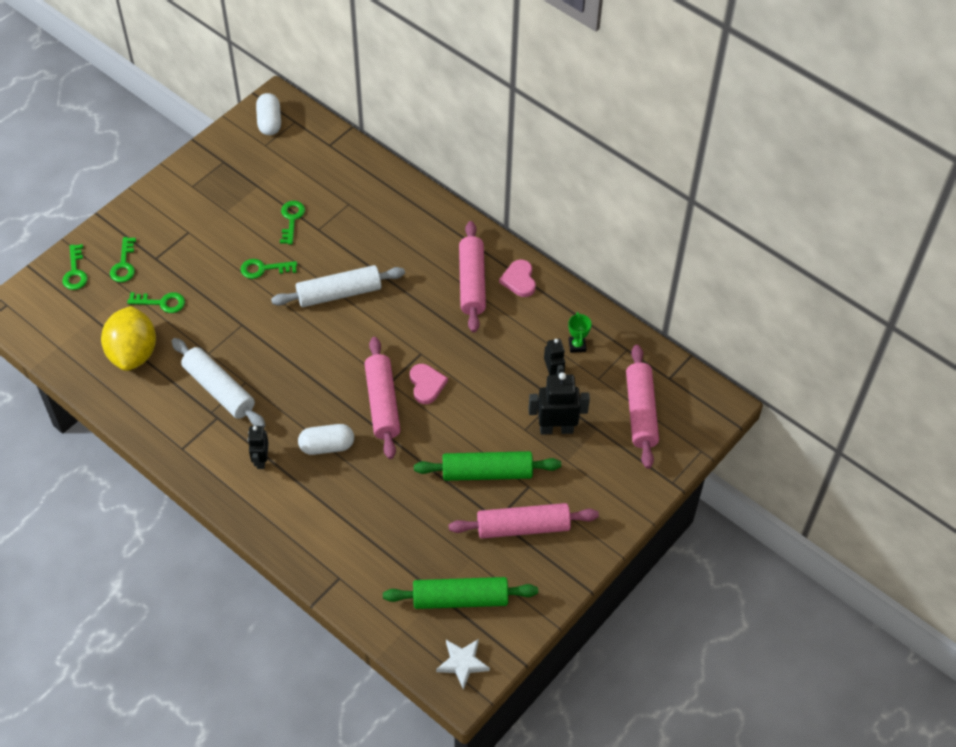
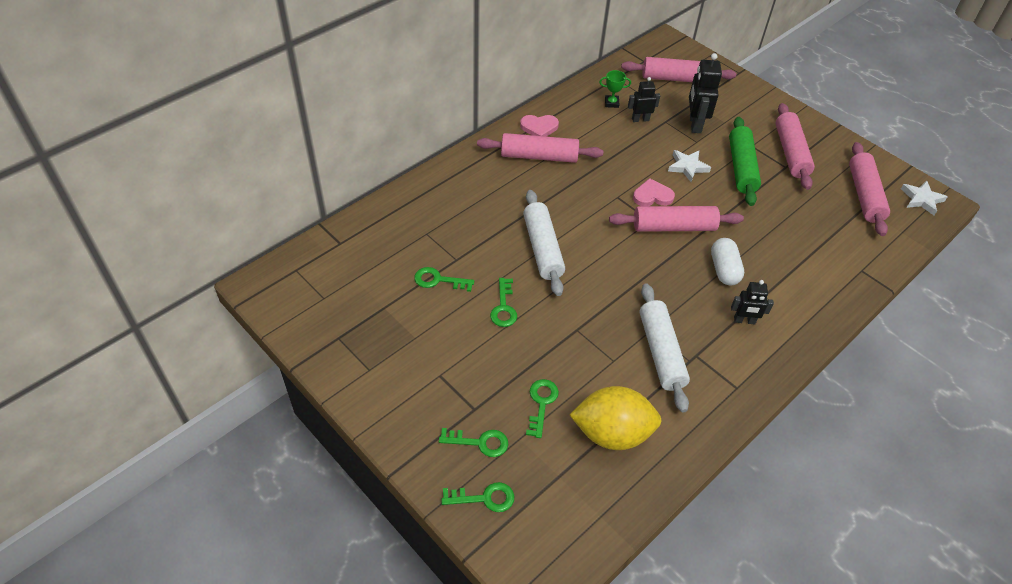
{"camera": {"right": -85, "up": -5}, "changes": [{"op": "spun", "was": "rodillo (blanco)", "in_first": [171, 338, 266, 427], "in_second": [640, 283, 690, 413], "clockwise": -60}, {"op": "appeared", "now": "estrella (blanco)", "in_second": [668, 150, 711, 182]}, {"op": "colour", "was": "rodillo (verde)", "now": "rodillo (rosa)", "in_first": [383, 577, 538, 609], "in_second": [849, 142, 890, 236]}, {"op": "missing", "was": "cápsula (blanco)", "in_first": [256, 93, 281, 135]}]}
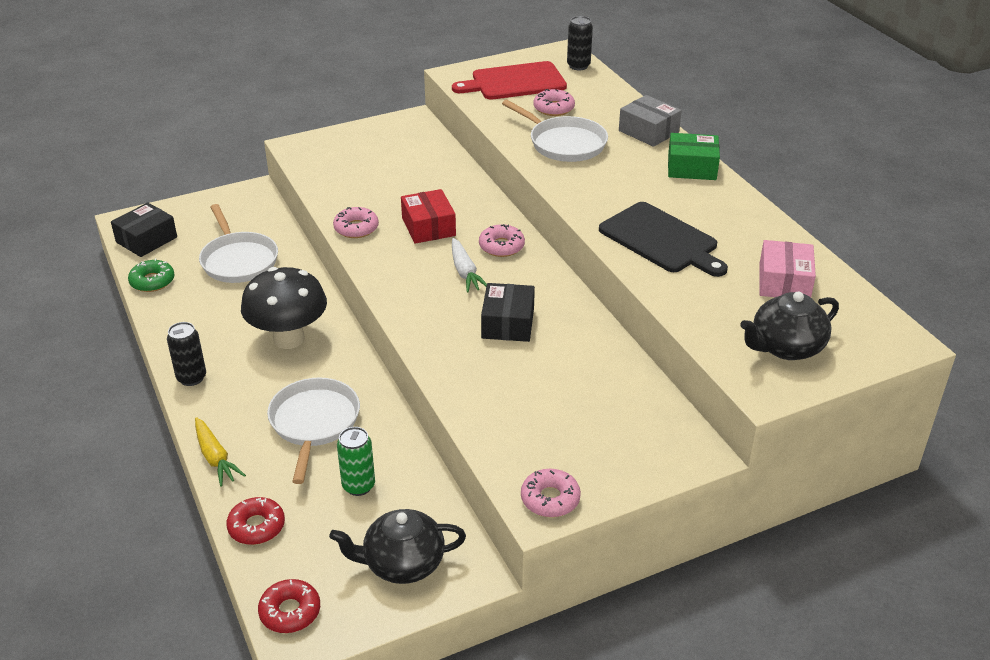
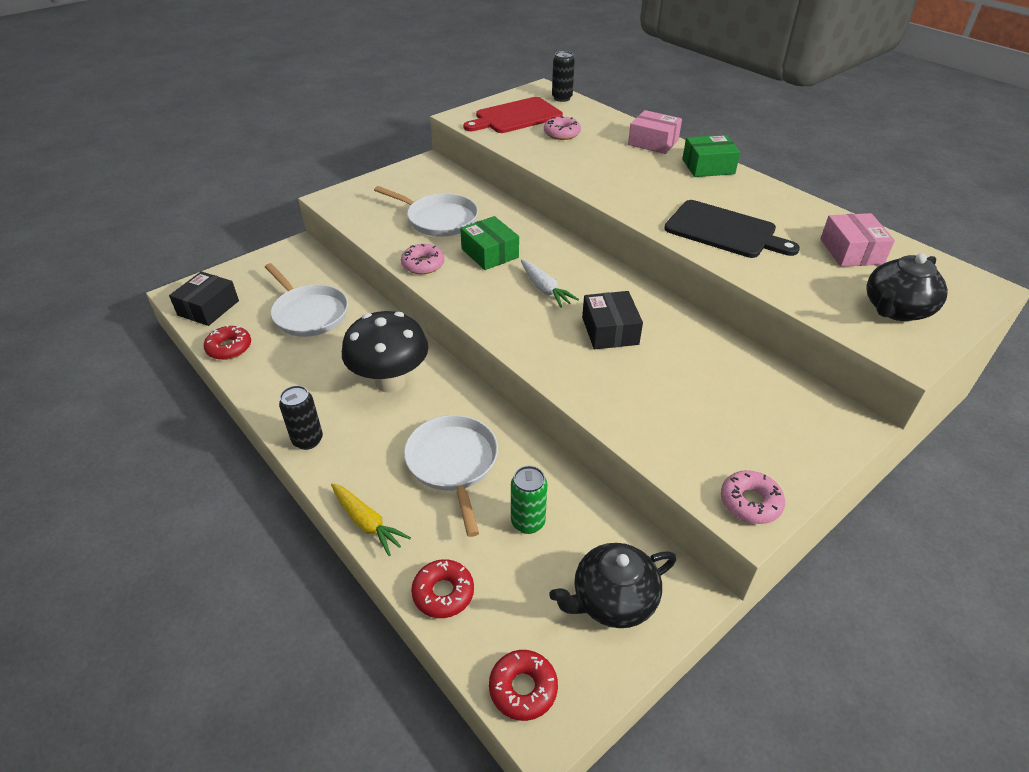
{"camera": {"right": -15, "up": 5}, "changes": [{"op": "colour", "was": "rosquilla (verde)", "now": "rosquilla (rojo)", "in_first": [128, 258, 175, 292], "in_second": [204, 325, 251, 360]}, {"op": "relocated", "was": "sartén (blanco)", "in_first": [502, 100, 608, 162], "in_second": [374, 186, 478, 237]}, {"op": "colour", "was": "caja (rojo)", "now": "caja (verde)", "in_first": [401, 189, 456, 244], "in_second": [460, 216, 519, 270]}, {"op": "colour", "was": "caja (gris)", "now": "caja (rosa)", "in_first": [619, 95, 682, 147], "in_second": [628, 110, 682, 154]}, {"op": "missing", "was": "rosquilla (rosa)", "in_first": [479, 224, 525, 257]}]}
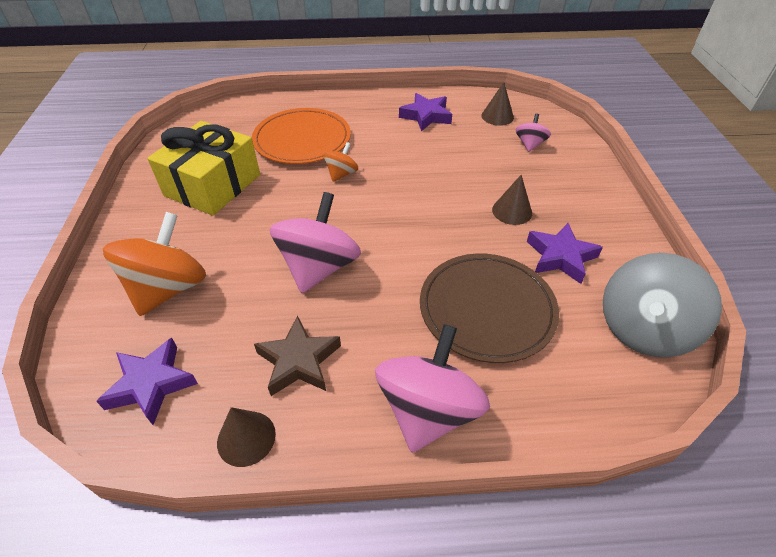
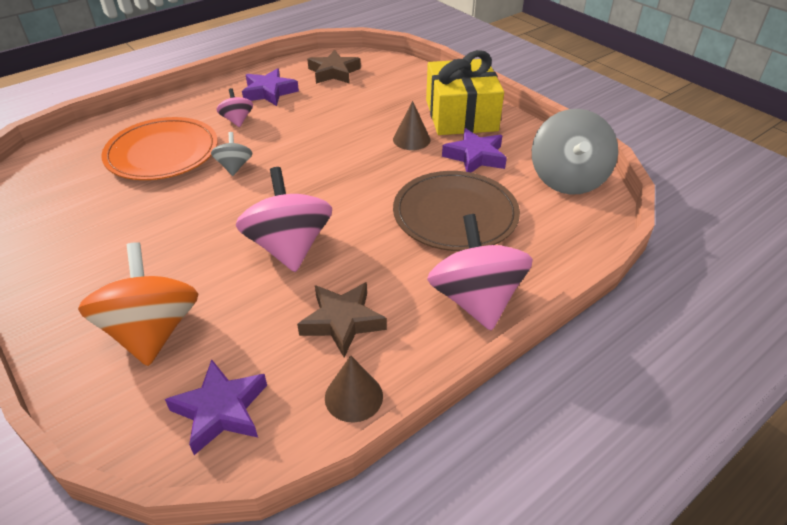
{"camera": {"right": -35, "up": -5}, "changes": [{"op": "colour", "was": "peonza (naranja)", "now": "peonza (gris)", "in_first": [324, 142, 358, 182], "in_second": [211, 132, 253, 176]}, {"op": "relocated", "was": "peonza (rosa)", "in_first": [515, 114, 551, 152], "in_second": [216, 88, 253, 127]}, {"op": "exchanged", "was": "cono (marrón)", "now": "estrella (marrón)", "in_first": [481, 82, 514, 126], "in_second": [307, 50, 361, 84]}, {"op": "relocated", "was": "regalo (amarillo)", "in_first": [147, 121, 260, 216], "in_second": [426, 50, 504, 135]}]}
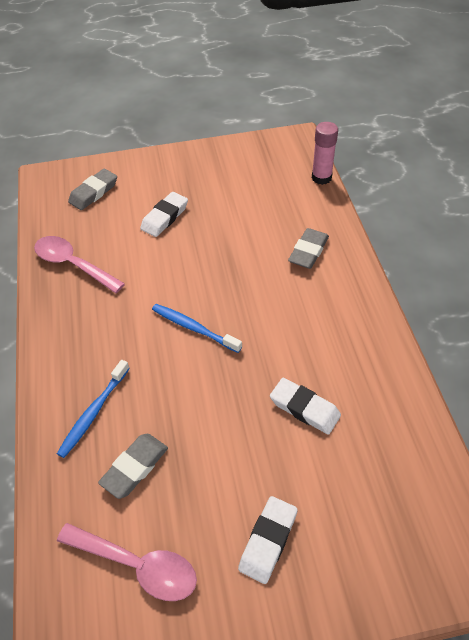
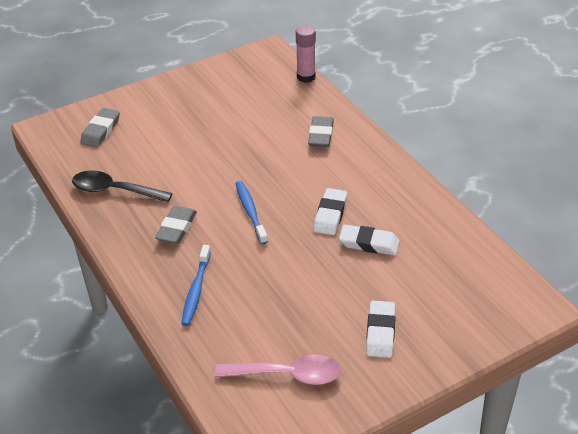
{"camera": {"right": -20, "up": -10}, "changes": [{"op": "colour", "was": "cuchara (rosa)", "now": "cuchara (negro)", "in_first": [34, 236, 125, 293], "in_second": [72, 170, 172, 202]}, {"op": "relocated", "was": "goma de borrar (gris)", "in_first": [98, 434, 168, 499], "in_second": [155, 206, 197, 244]}, {"op": "spun", "was": "cepillo de dientes (azul)", "in_first": [152, 304, 242, 353], "in_second": [235, 181, 268, 244], "clockwise": 60}, {"op": "relocated", "was": "goma de borrar (blanco)", "in_first": [140, 192, 188, 237], "in_second": [313, 188, 347, 235]}]}
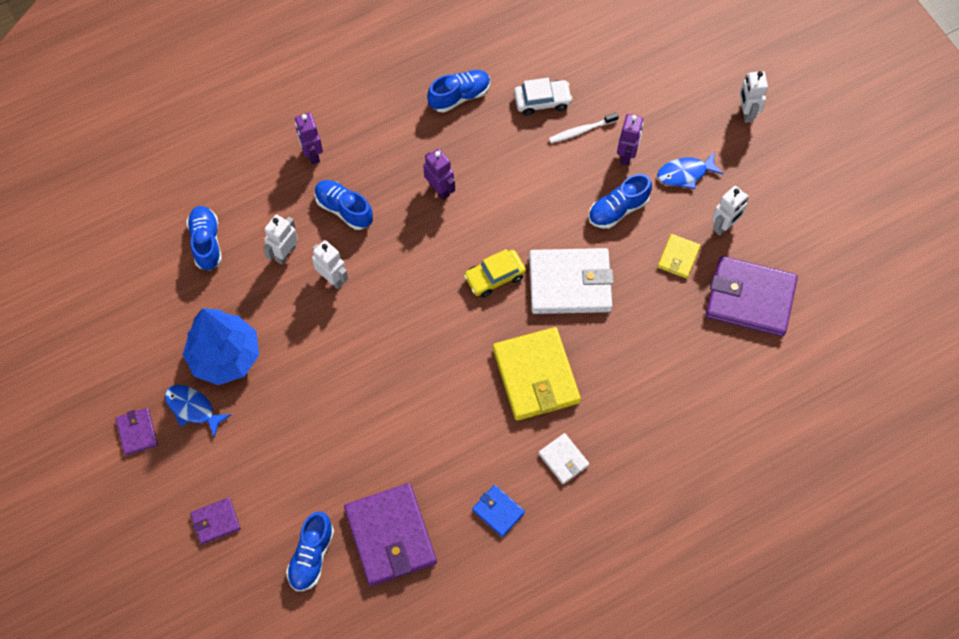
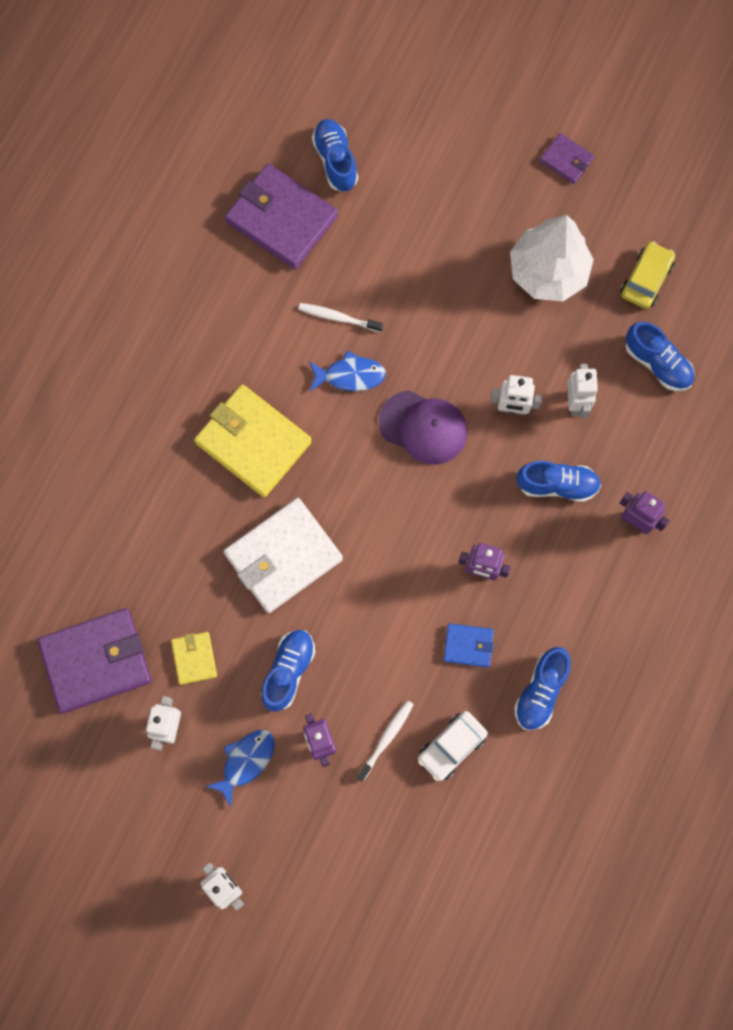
{"camera": {"right": 145, "up": 10}, "changes": [{"op": "appeared", "now": "cepillo de dientes (blanco)", "in_second": [298, 303, 383, 332]}, {"op": "relocated", "was": "pez (azul)", "in_first": [165, 385, 231, 437], "in_second": [309, 351, 386, 391]}, {"op": "appeared", "now": "gorra (morado)", "in_second": [379, 390, 467, 465]}, {"op": "relocated", "was": "cartera (azul)", "in_first": [472, 485, 525, 537], "in_second": [444, 624, 494, 667]}, {"op": "colour", "was": "árbol (azul)", "now": "árbol (blanco)", "in_first": [183, 308, 259, 385], "in_second": [510, 215, 594, 301]}, {"op": "relocated", "was": "coche (amarillo)", "in_first": [464, 249, 526, 298], "in_second": [621, 241, 675, 309]}, {"op": "missing", "was": "cartera (morado)", "in_first": [190, 498, 241, 544]}, {"op": "missing", "was": "cartera (blanco)", "in_first": [538, 433, 589, 484]}]}
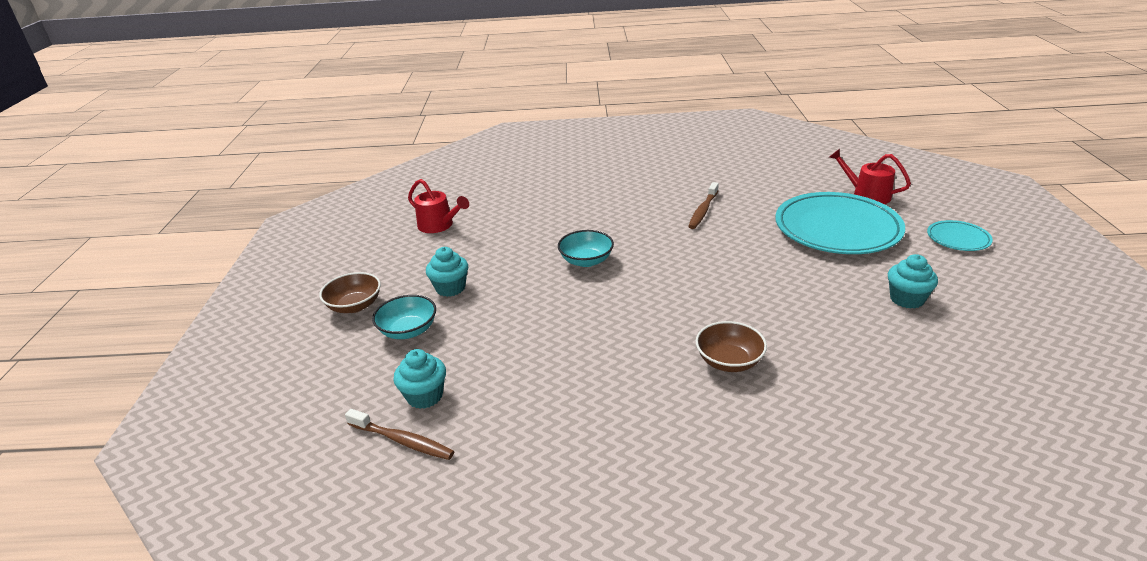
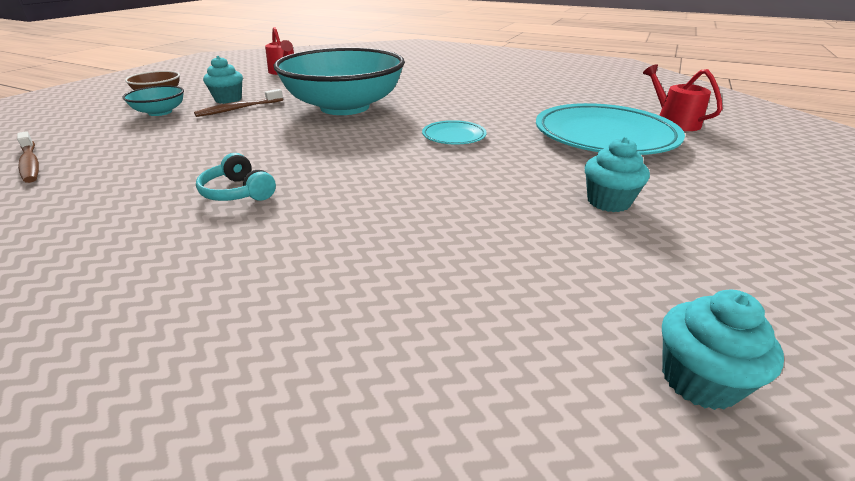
{"camera": {"right": 25, "up": 0}, "changes": [{"op": "relocated", "was": "cepillo de dientes (marrón)", "in_first": [688, 182, 719, 229], "in_second": [194, 89, 283, 117]}, {"op": "appeared", "now": "auriculares (turquesa)", "in_second": [196, 153, 276, 201]}, {"op": "size", "was": "cuenco (turquesa)", "in_first": [558, 230, 614, 267], "in_second": [274, 47, 405, 115], "ratio": 2.35}, {"op": "relocated", "was": "plato (turquesa)", "in_first": [927, 220, 993, 251], "in_second": [422, 120, 487, 145]}, {"op": "relocated", "was": "magdalena (turquesa)", "in_first": [393, 349, 446, 409], "in_second": [662, 289, 784, 410]}, {"op": "missing", "was": "cuenco (marrón)", "in_first": [696, 321, 767, 372]}]}
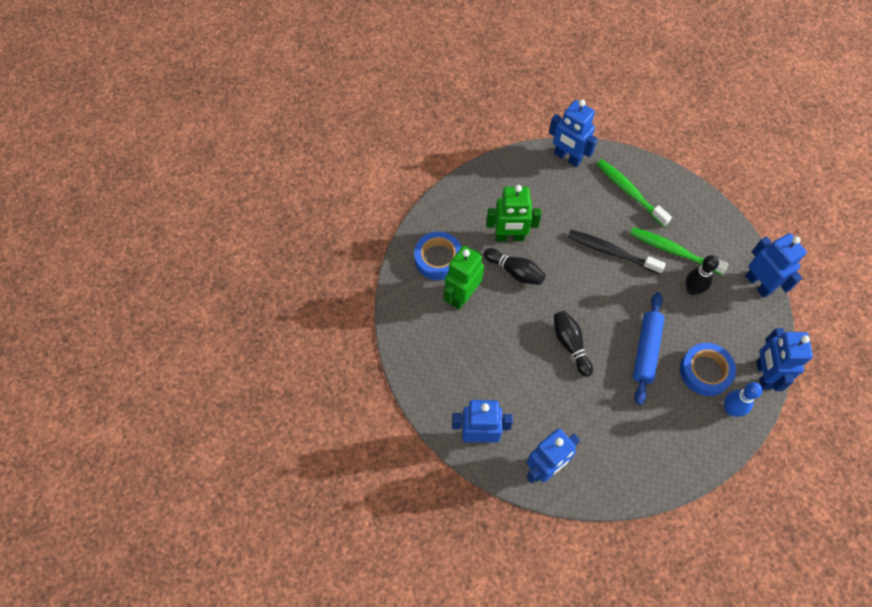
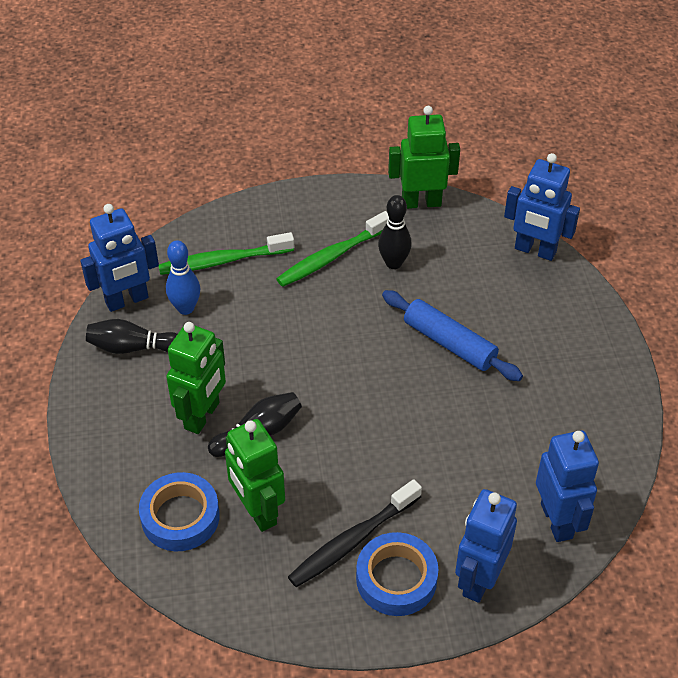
{"camera": {"right": -65, "up": -15}, "changes": [{"op": "relocated", "was": "bolo (negro)", "in_first": [554, 311, 593, 377], "in_second": [86, 319, 177, 354]}, {"op": "relocated", "was": "bolo (azul)", "in_first": [724, 382, 762, 417], "in_second": [166, 240, 200, 315]}, {"op": "relocated", "was": "cepillo de dientes (negro)", "in_first": [568, 230, 666, 274], "in_second": [288, 479, 422, 587]}, {"op": "relocated", "was": "cinta adhesiva (azul)", "in_first": [680, 343, 736, 396], "in_second": [356, 532, 438, 616]}, {"op": "colour", "was": "robot (azul)", "now": "robot (verde)", "in_first": [745, 233, 807, 298], "in_second": [388, 106, 460, 209]}]}
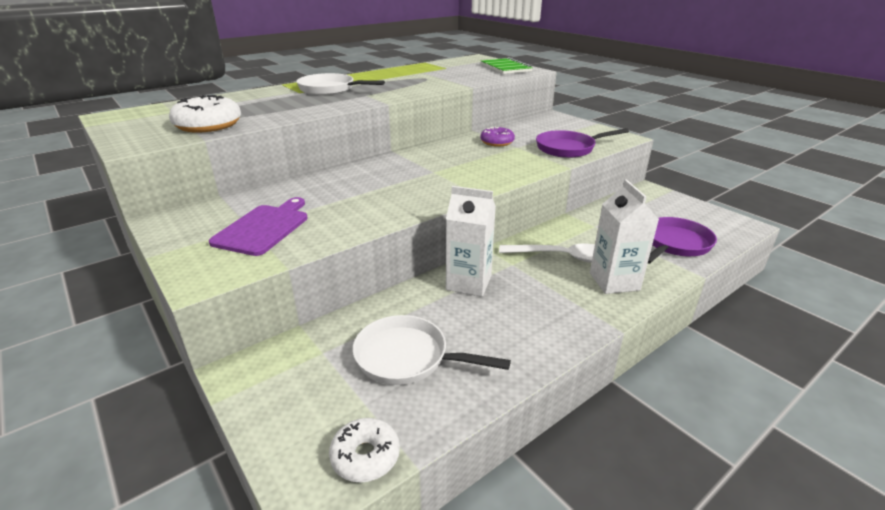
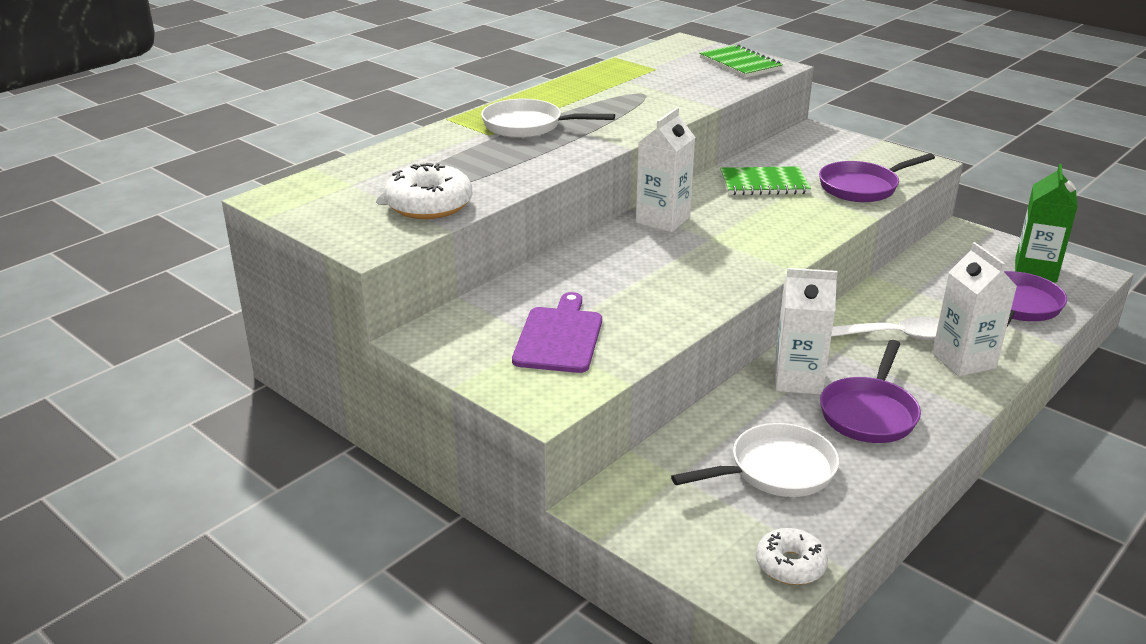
{"camera": {"right": -10, "up": 0}, "changes": [{"op": "appeared", "now": "cartón de leche (blanco)", "in_second": [636, 107, 695, 233]}, {"op": "spun", "was": "sartén (blanco)", "in_first": [353, 315, 511, 385], "in_second": [671, 423, 839, 497], "clockwise": 150}, {"op": "exchanged", "was": "rosquilla (morado)", "now": "cuaderno (verde)", "in_first": [480, 127, 515, 147], "in_second": [720, 166, 811, 195]}, {"op": "appeared", "now": "sartén (morado)", "in_second": [820, 340, 921, 443]}, {"op": "appeared", "now": "cartón de leche (verde)", "in_second": [1015, 164, 1077, 283]}]}
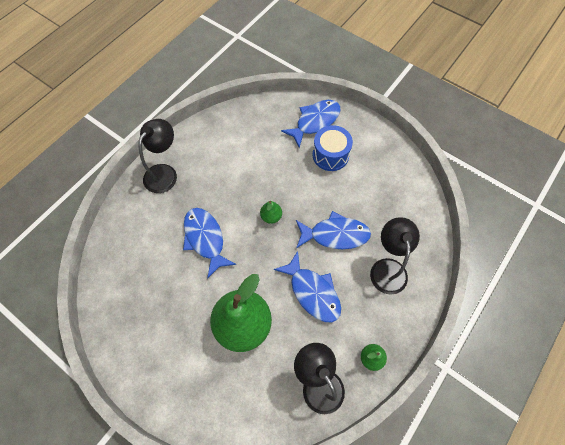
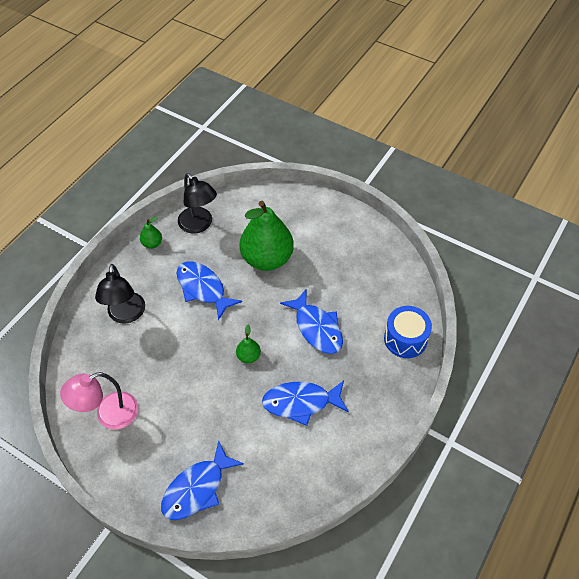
{"camera": {"right": 175, "up": -10}, "changes": [{"op": "appeared", "now": "lámpara (rosa)", "in_second": [60, 372, 138, 429]}, {"op": "relocated", "was": "pez (azul)", "in_first": [296, 211, 371, 249], "in_second": [262, 381, 349, 426]}, {"op": "relocated", "was": "tambor (azul)", "in_first": [313, 125, 353, 171], "in_second": [384, 306, 432, 358]}, {"op": "missing", "was": "lámpara (negro)", "in_first": [138, 119, 177, 193]}]}
